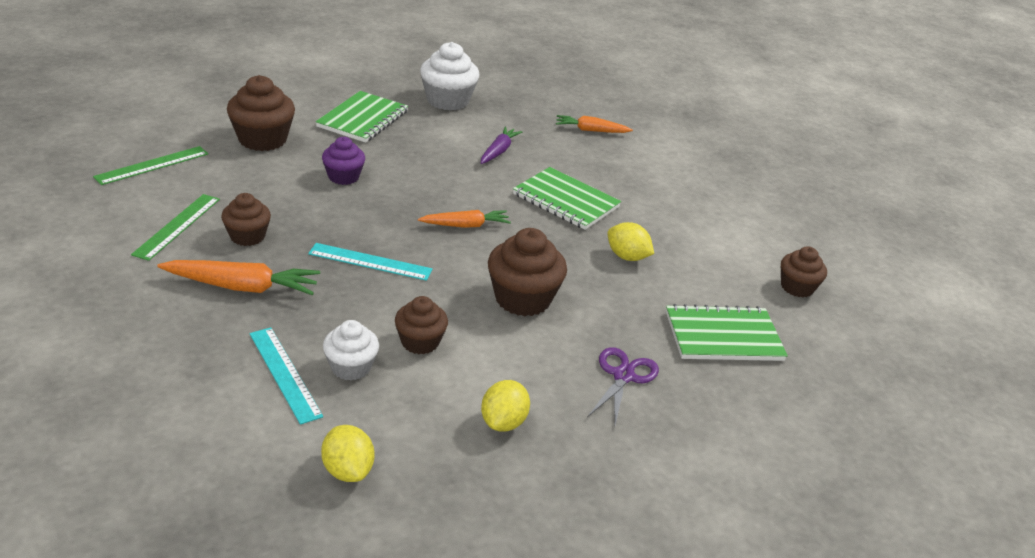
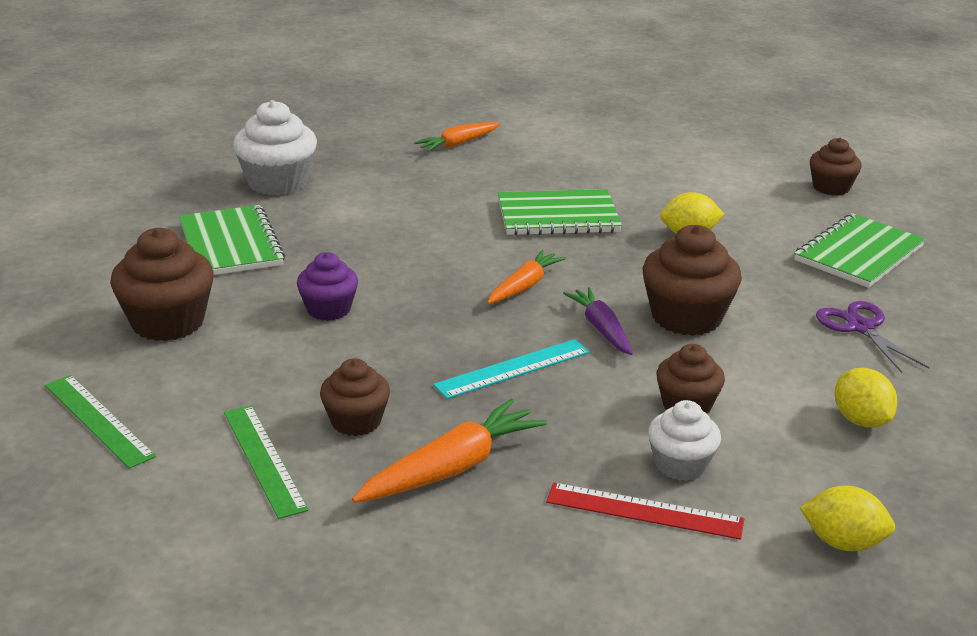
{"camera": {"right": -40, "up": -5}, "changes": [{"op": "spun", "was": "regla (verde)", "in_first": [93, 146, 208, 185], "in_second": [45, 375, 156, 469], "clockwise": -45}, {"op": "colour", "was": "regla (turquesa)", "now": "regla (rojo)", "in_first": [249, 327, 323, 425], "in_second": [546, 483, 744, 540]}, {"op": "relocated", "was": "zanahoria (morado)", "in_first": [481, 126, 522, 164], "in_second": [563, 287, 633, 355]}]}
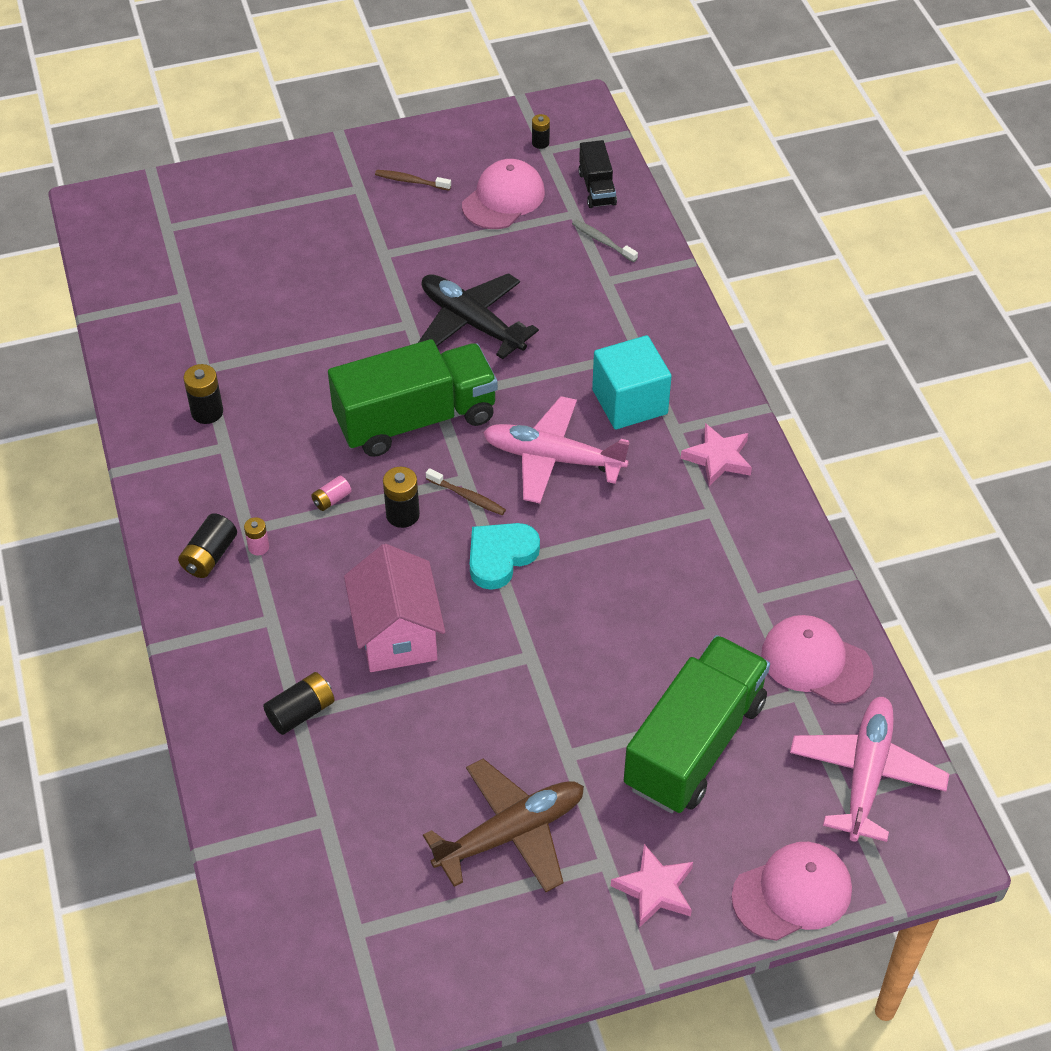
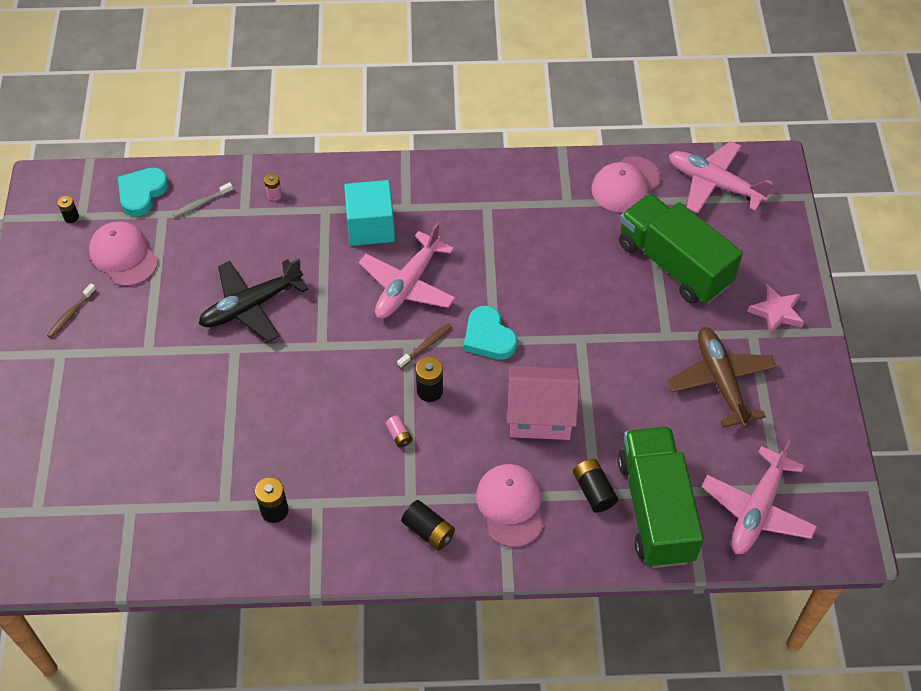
{"camera": {"right": -75, "up": 5}, "changes": [{"op": "exchanged", "was": "camión (negro)", "now": "corazón (turquesa)", "in_first": [578, 140, 617, 208], "in_second": [118, 168, 169, 217]}, {"op": "relocated", "was": "pila (rosa)", "in_first": [244, 517, 269, 555], "in_second": [264, 173, 282, 201]}, {"op": "relocated", "was": "gorra (rosa)", "in_first": [732, 842, 852, 941], "in_second": [476, 464, 544, 547]}, {"op": "relocated", "was": "camión (verde)", "in_first": [328, 339, 498, 457], "in_second": [617, 426, 704, 568]}, {"op": "appeared", "now": "avión (rosa)", "in_second": [701, 440, 817, 554]}, {"op": "missing", "was": "estrella (rosa)", "in_first": [681, 423, 752, 486]}]}
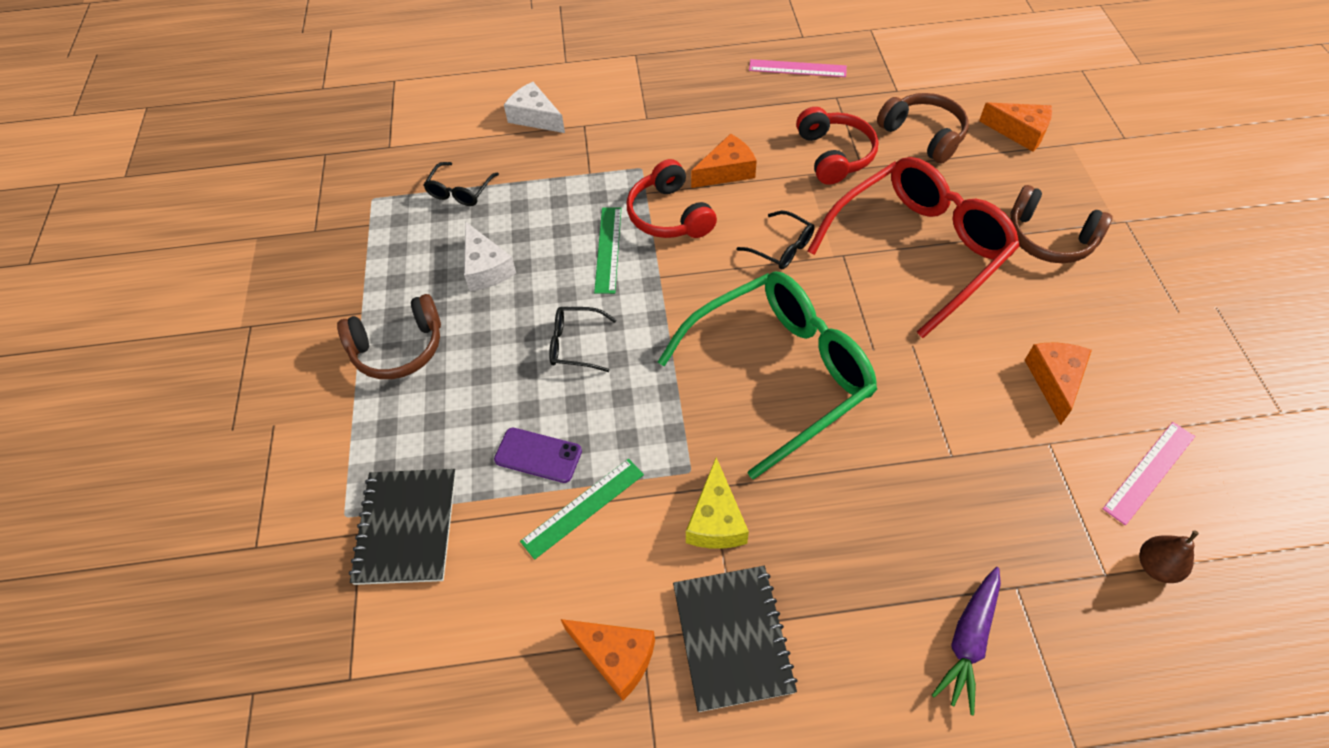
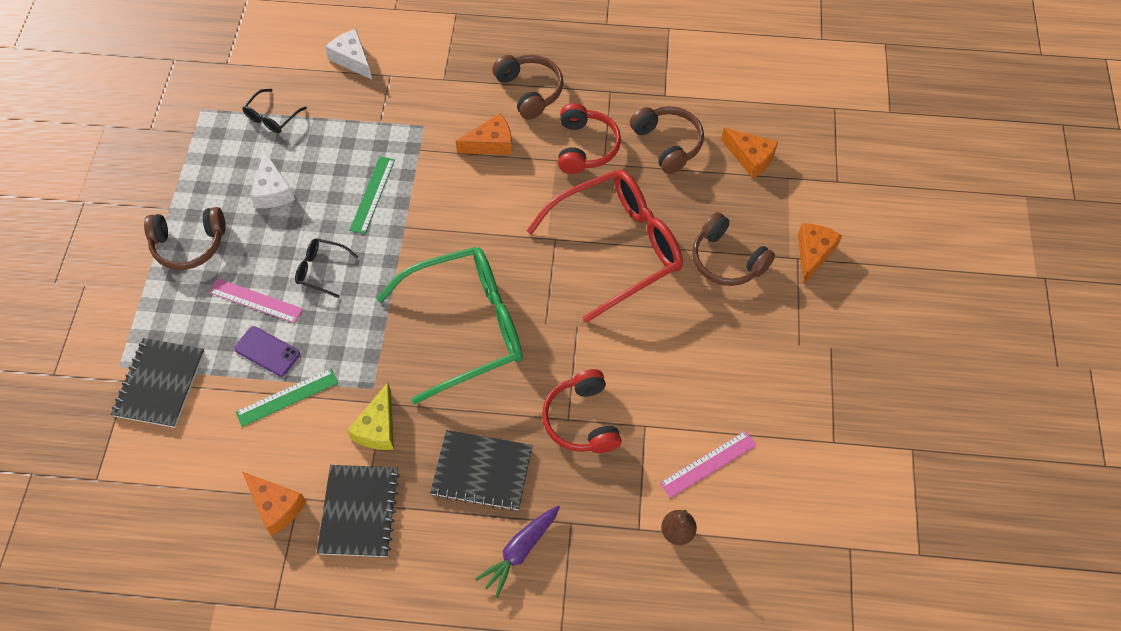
{"camera": {"right": 10, "up": 5}, "changes": [{"op": "relocated", "was": "regla (rosa)", "in_first": [749, 59, 847, 77], "in_second": [209, 278, 303, 323]}, {"op": "appeared", "now": "cuaderno (negro)", "in_second": [430, 430, 532, 511]}, {"op": "appeared", "now": "auriculares (marrón)", "in_second": [492, 55, 563, 120]}, {"op": "relocated", "was": "auriculares (rojo)", "in_first": [627, 159, 717, 238], "in_second": [542, 369, 622, 453]}, {"op": "relocated", "was": "queso (naranja)", "in_first": [1025, 343, 1092, 425], "in_second": [798, 223, 842, 284]}, {"op": "missing", "was": "gafas (negro)", "in_first": [736, 211, 814, 269]}]}
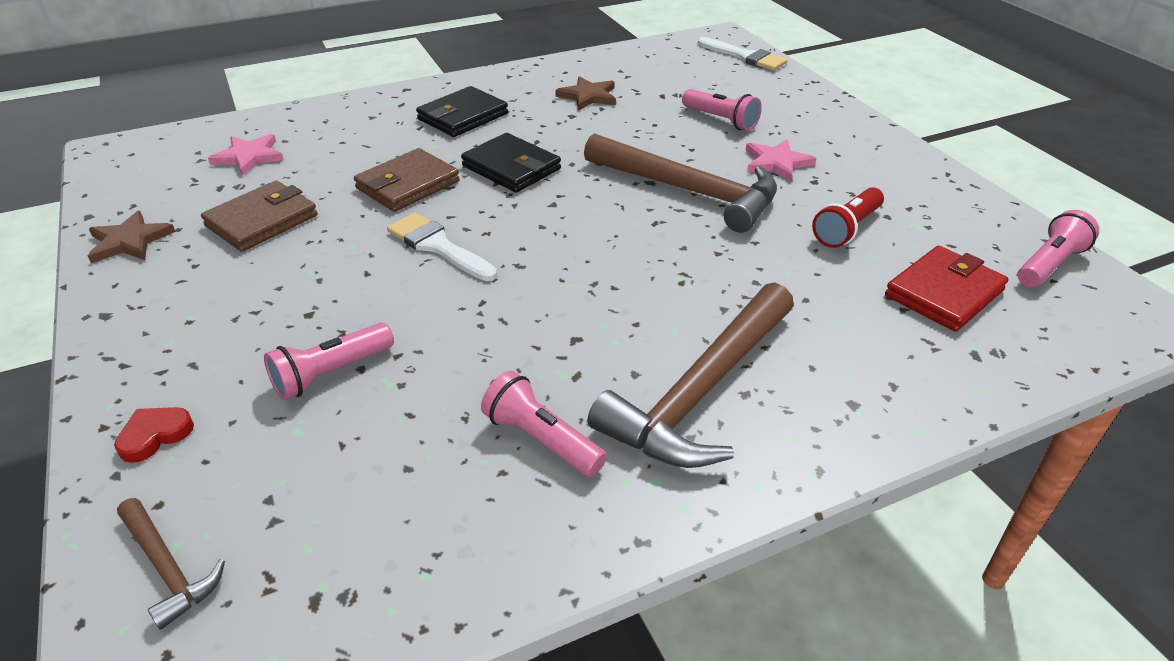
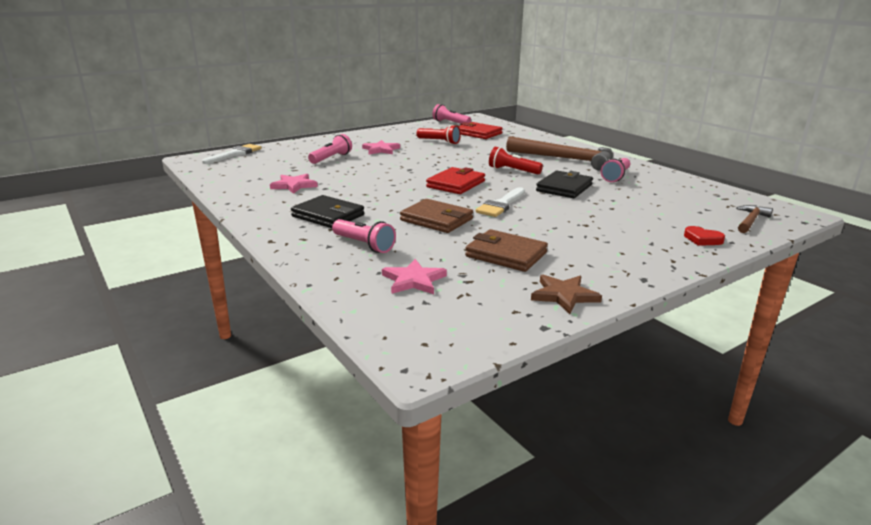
{"camera": {"right": -100, "up": -15}, "changes": [{"op": "colour", "was": "estrella (marrón)", "now": "estrella (rosa)", "in_first": [555, 76, 616, 111], "in_second": [270, 174, 318, 194]}, {"op": "relocated", "was": "lámpara de mano (rosa)", "in_first": [264, 323, 394, 401], "in_second": [332, 219, 396, 253]}, {"op": "appeared", "now": "cartera (rojo)", "in_second": [426, 167, 485, 194]}, {"op": "appeared", "now": "lámpara de mano (rojo)", "in_second": [489, 147, 543, 175]}, {"op": "relocated", "was": "cartera (negro)", "in_first": [461, 133, 561, 193], "in_second": [536, 171, 593, 198]}, {"op": "missing", "was": "martillo (marrón)", "in_first": [584, 133, 777, 233]}]}
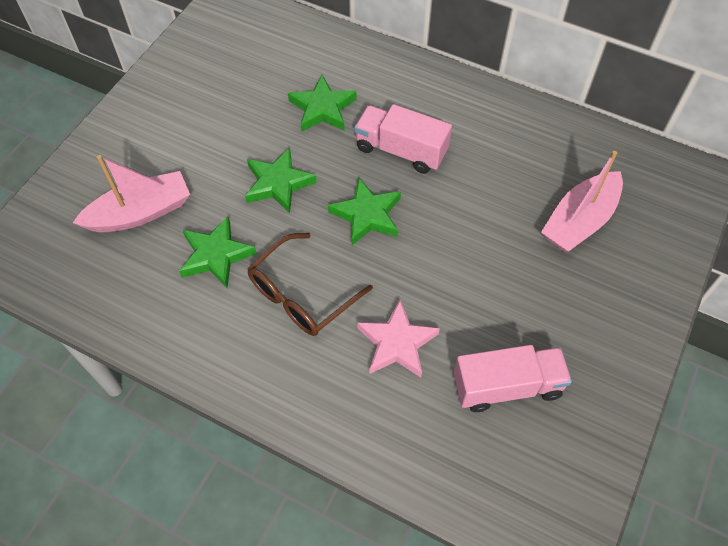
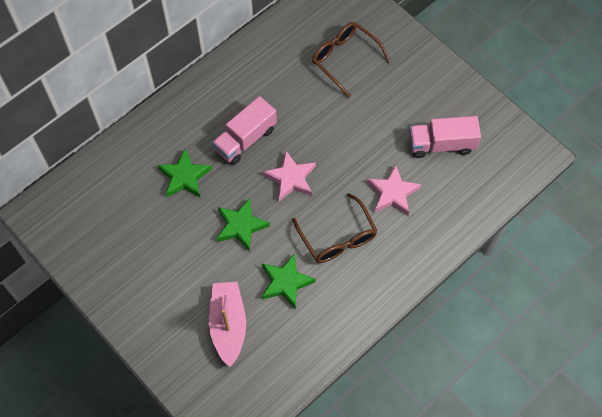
{"camera": {"right": -70, "up": 5}, "changes": [{"op": "colour", "was": "estrella (verde)", "now": "estrella (rosa)", "in_first": [328, 177, 401, 245], "in_second": [263, 151, 316, 201]}, {"op": "exchanged", "was": "barco (rosa)", "now": "gafas (marrón)", "in_first": [541, 151, 623, 252], "in_second": [312, 22, 390, 98]}, {"op": "spun", "was": "camión (rosa)", "in_first": [453, 345, 572, 412], "in_second": [409, 116, 481, 158], "clockwise": -105}]}
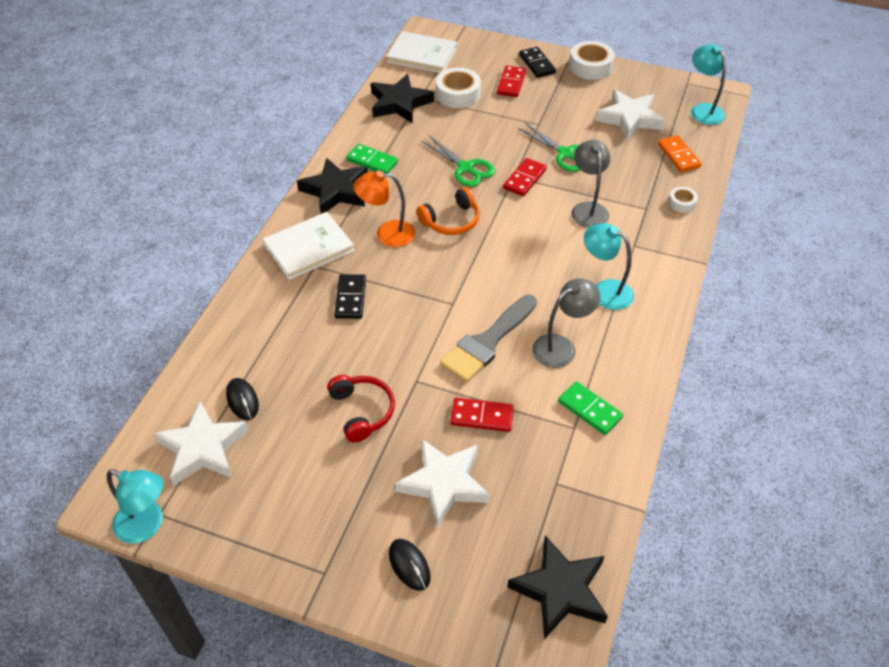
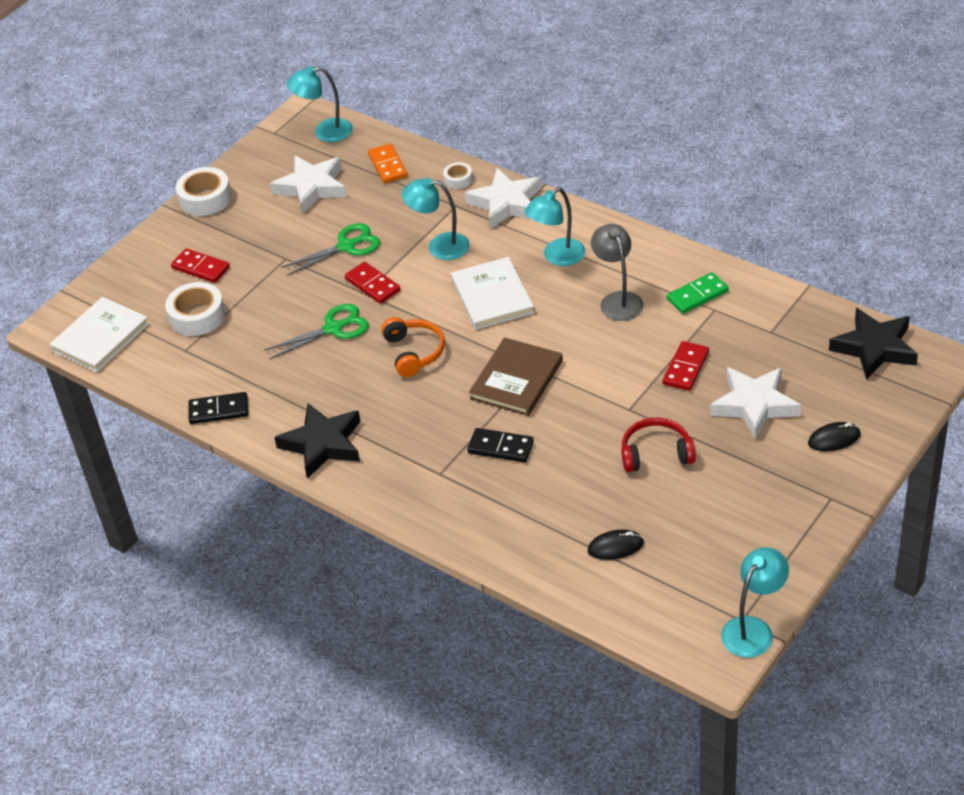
{"camera": {"right": -70, "up": -5}, "changes": [{"op": "relocated", "was": "ficha de dominó (negro)", "in_first": [519, 47, 556, 78], "in_second": [188, 392, 248, 424]}, {"op": "spun", "was": "ficha de dominó (naranja)", "in_first": [658, 135, 702, 172], "in_second": [368, 143, 408, 183], "clockwise": 75}, {"op": "colour", "was": "lámpara (gris)", "now": "lámpara (turquesa)", "in_first": [571, 140, 610, 228], "in_second": [402, 178, 470, 260]}, {"op": "relocated", "was": "libro (blanco)", "in_first": [263, 212, 355, 280], "in_second": [451, 257, 534, 330]}, {"op": "relocated", "was": "estrella (blanco)", "in_first": [154, 401, 248, 486], "in_second": [465, 168, 542, 229]}, {"op": "appeared", "now": "libro (marrón)", "in_second": [469, 337, 563, 416]}, {"op": "missing", "was": "ficha de dominó (verde)", "in_first": [346, 144, 398, 173]}, {"op": "missing", "was": "lámpara (naranja)", "in_first": [353, 171, 415, 247]}, {"op": "missing", "was": "estrella (negro)", "in_first": [371, 74, 434, 124]}, {"op": "missing", "was": "pincel (gris)", "in_first": [440, 295, 537, 382]}]}
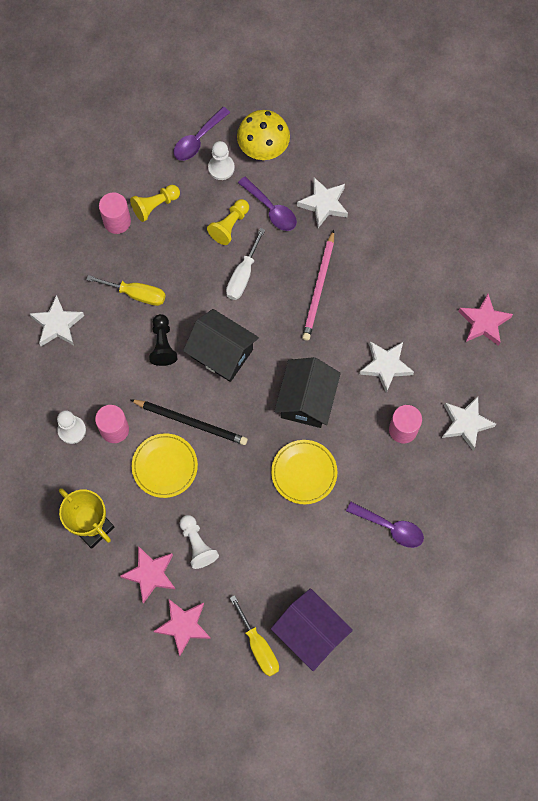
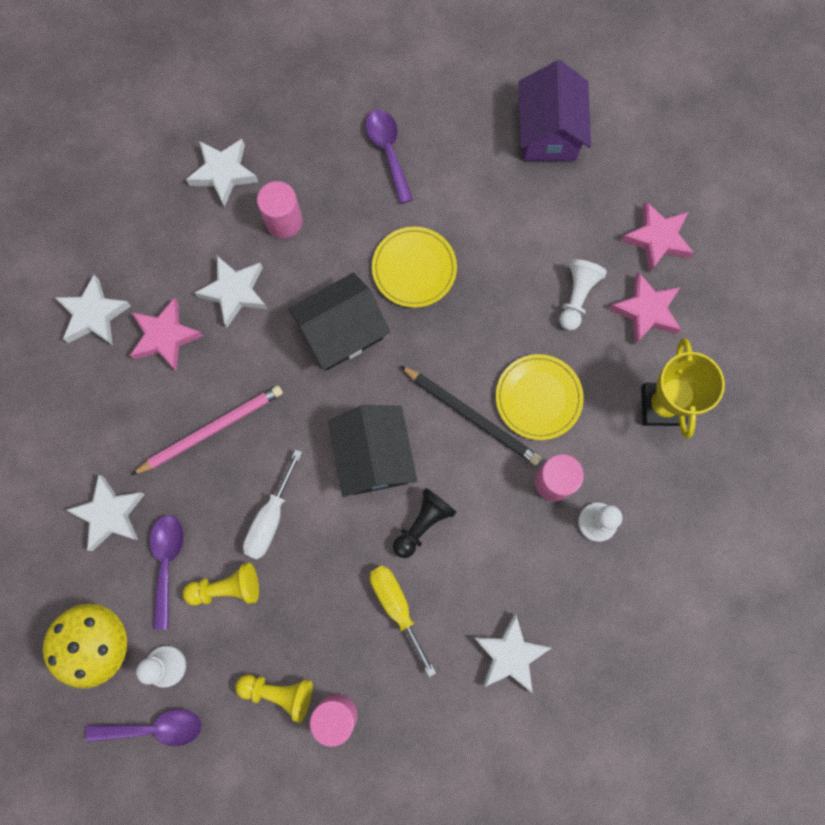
{"camera": {"right": -135, "up": 5}, "changes": [{"op": "appeared", "now": "estrella (blanco)", "in_second": [55, 275, 131, 345]}, {"op": "relocated", "was": "estrella (rosa)", "in_first": [458, 294, 513, 346], "in_second": [130, 298, 203, 372]}, {"op": "spun", "was": "destornillador (blanco)", "in_first": [226, 228, 265, 300], "in_second": [243, 449, 302, 560], "clockwise": 135}, {"op": "spun", "was": "lápiz (negro)", "in_first": [130, 399, 248, 445], "in_second": [400, 365, 541, 465], "clockwise": 150}, {"op": "missing", "was": "destornillador (amarillo)", "in_first": [230, 595, 279, 676]}]}
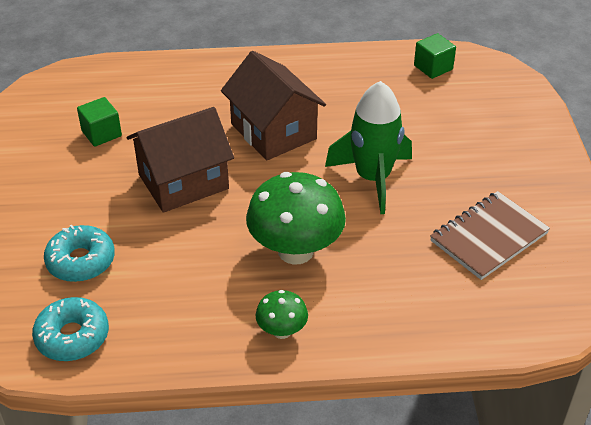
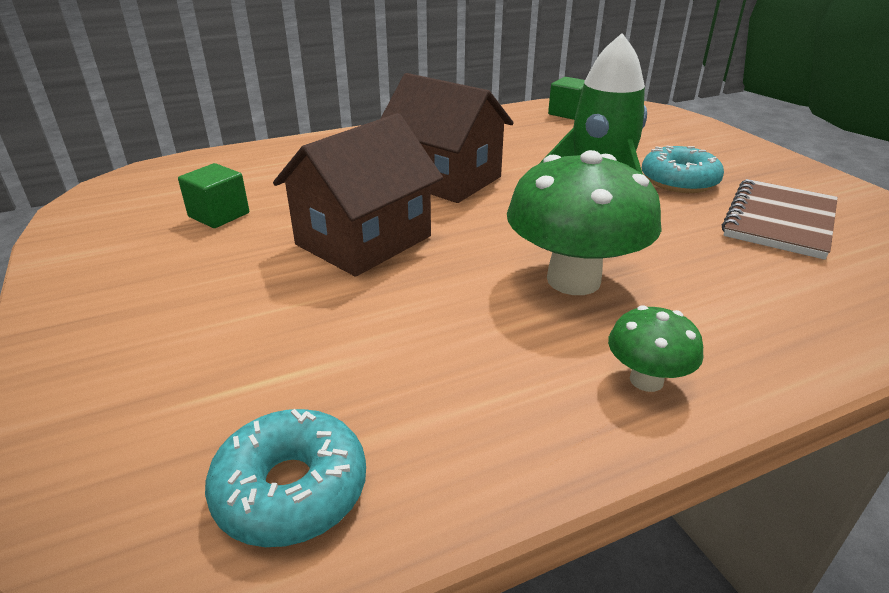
{"camera": {"right": -20, "up": -10}, "changes": [{"op": "relocated", "was": "rosquilla (turquesa)", "in_first": [44, 225, 115, 282], "in_second": [642, 146, 724, 193]}]}
